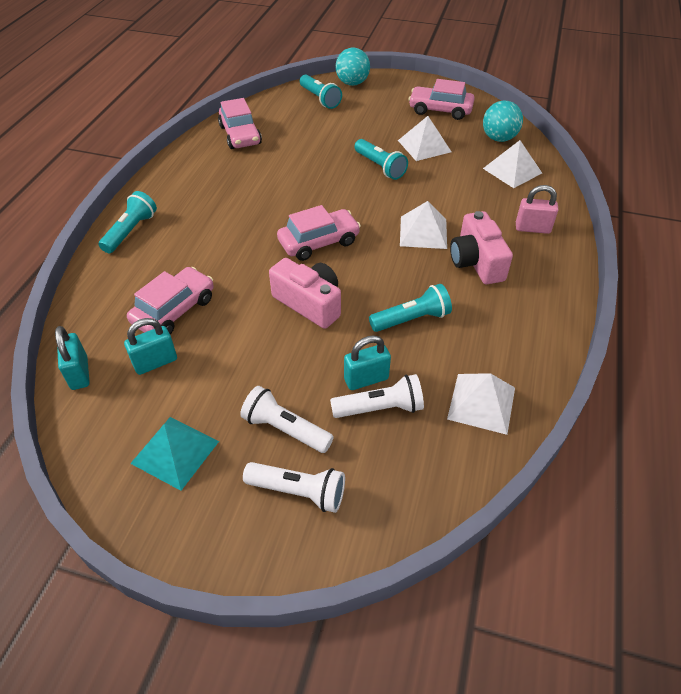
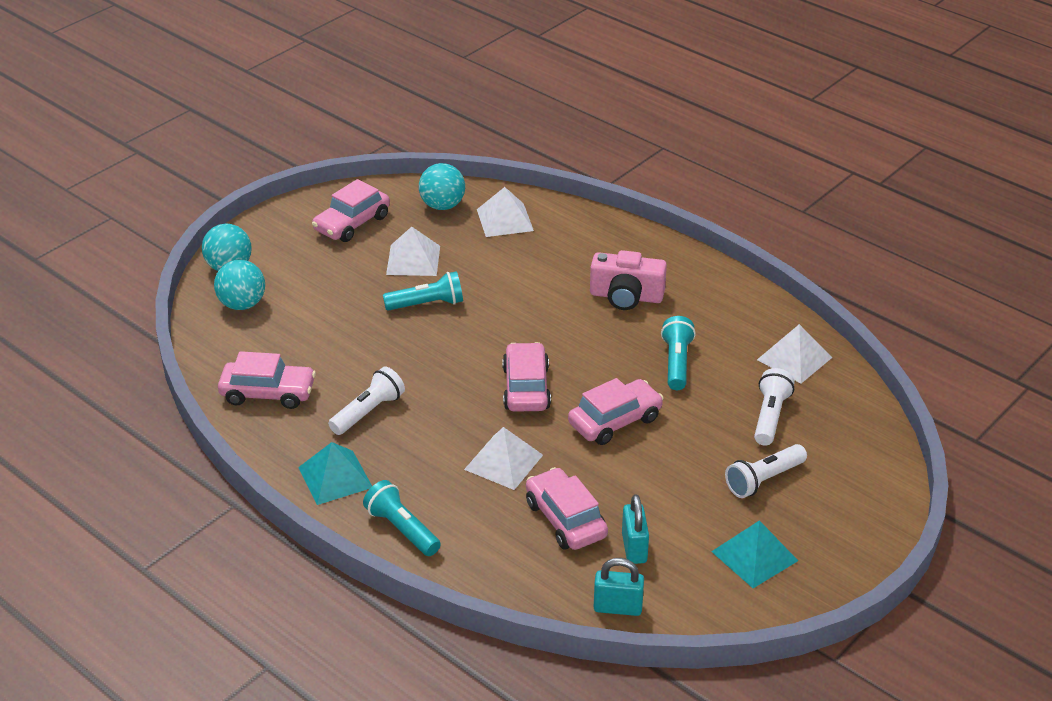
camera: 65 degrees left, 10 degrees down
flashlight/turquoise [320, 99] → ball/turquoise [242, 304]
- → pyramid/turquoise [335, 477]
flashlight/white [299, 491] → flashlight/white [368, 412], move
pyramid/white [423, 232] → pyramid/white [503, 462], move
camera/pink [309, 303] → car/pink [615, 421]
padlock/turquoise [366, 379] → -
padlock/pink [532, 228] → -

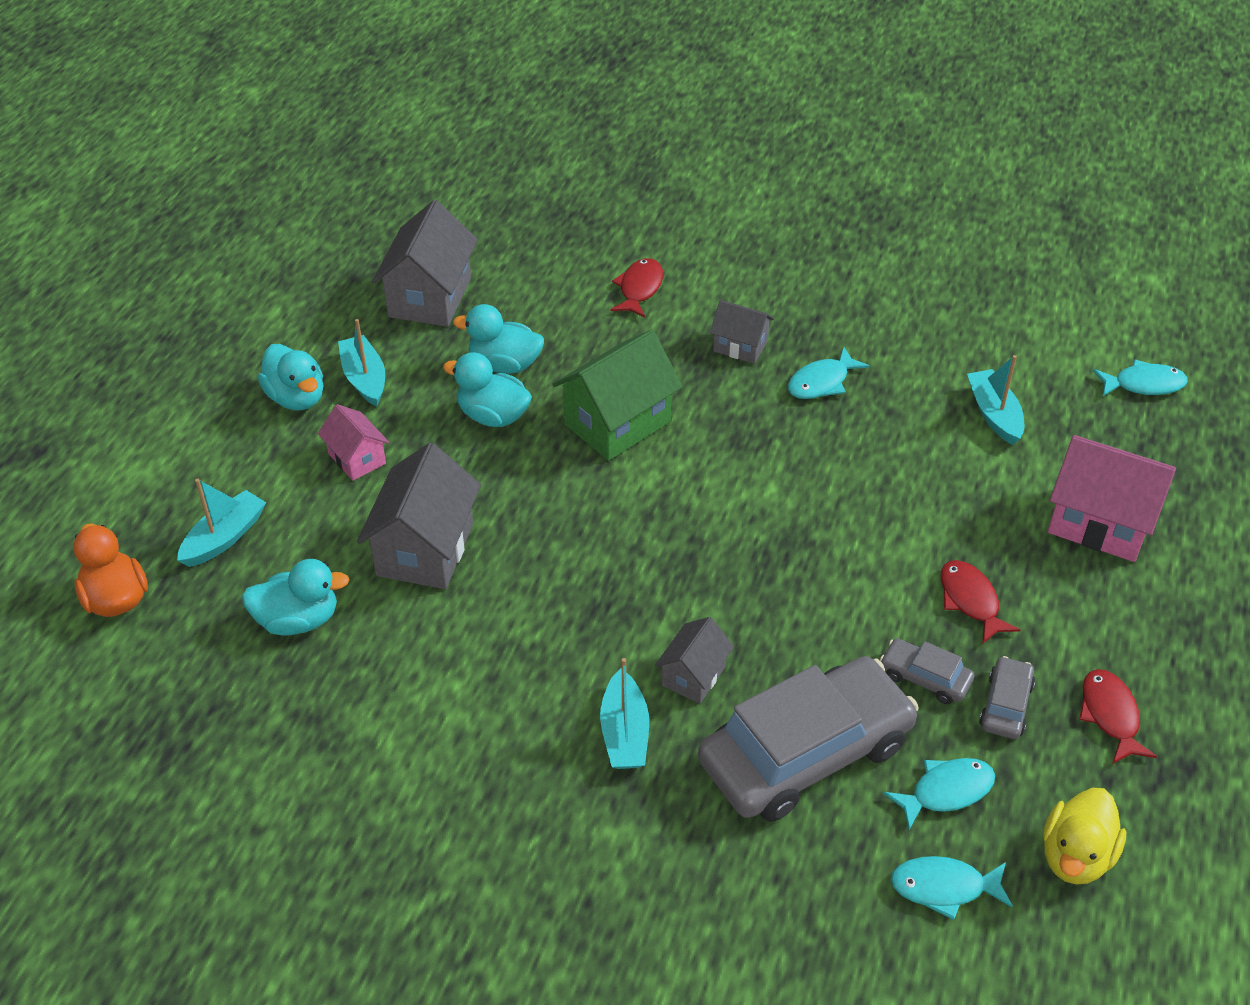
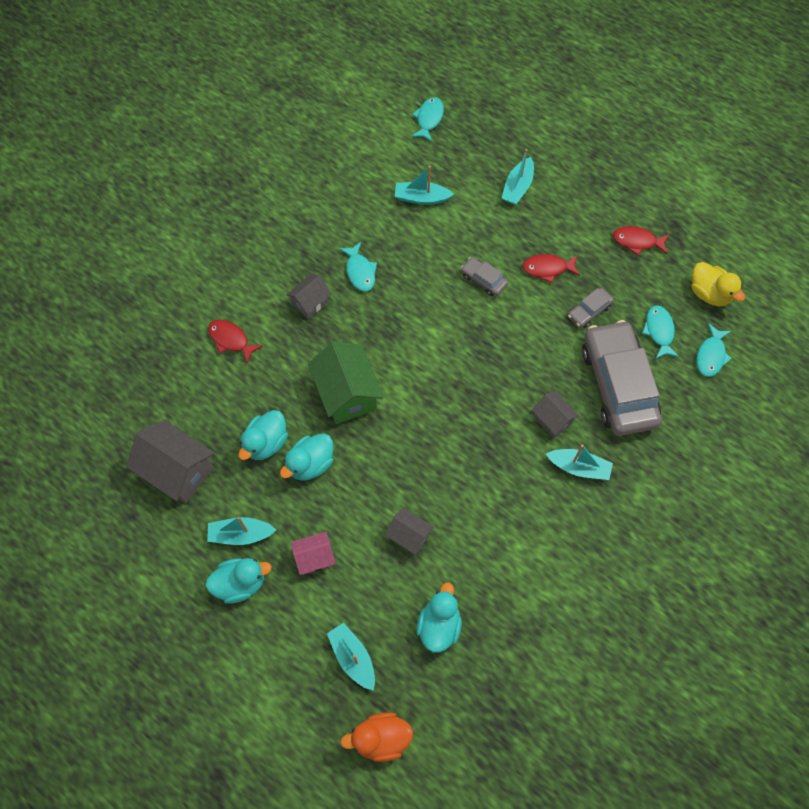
camera: 70 degrees left, 20 degrees up
house/grey [425, 549] → house/grey [409, 536], x0.56
car/grey [1005, 705] → car/grey [483, 280], move
house/pink [1100, 523] → boat/turquoise [517, 187]

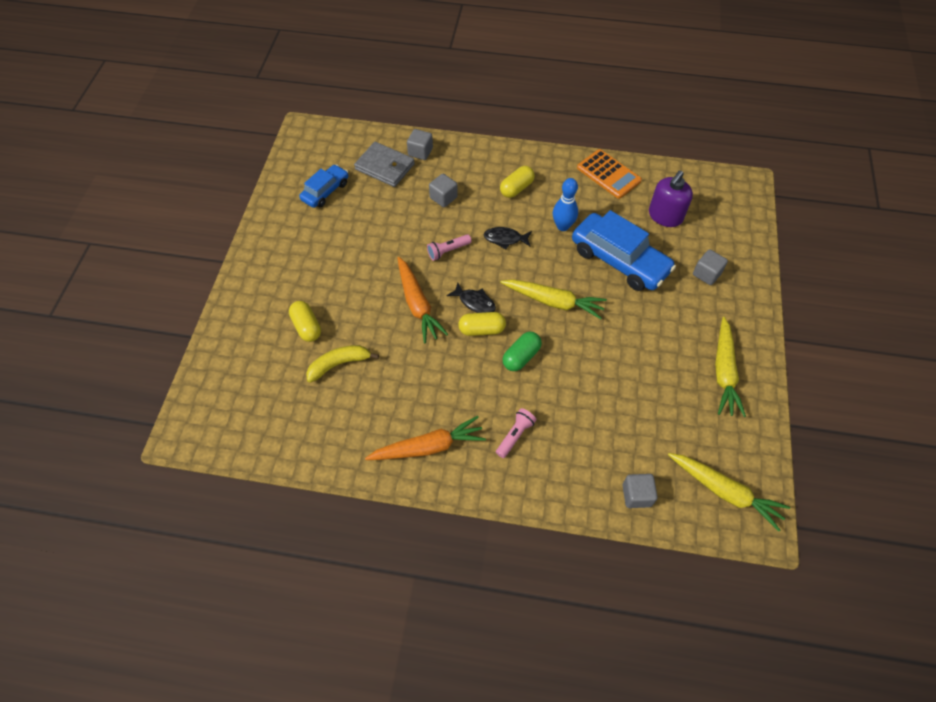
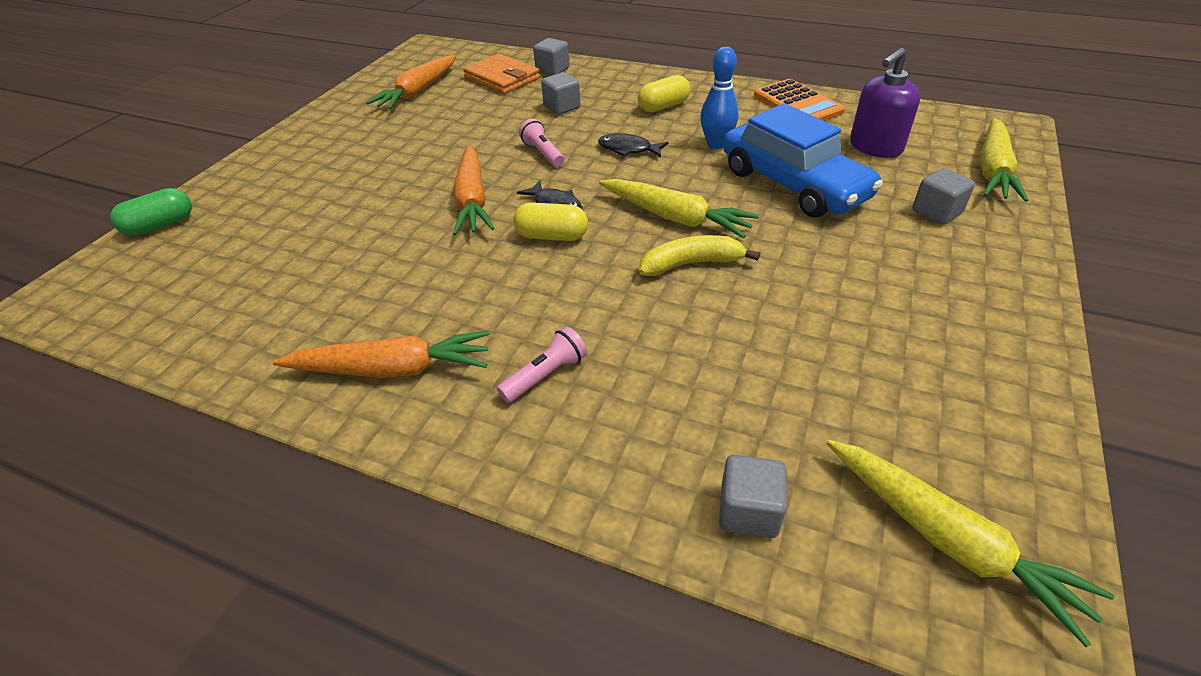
camera: 15 degrees right, 15 degrees down
capsule/green [521, 357] → capsule/green [160, 225], move
car/blue [325, 191] → carrot/orange [418, 92]
wallet/grey [385, 167] → wallet/orange [502, 78]
flashlight/pink [448, 251] → flashlight/pink [543, 153], 75 degrees clockwise
banana/yellow [339, 364] → banana/yellow [691, 264], move
carrot/yellow [724, 372] → carrot/yellow [993, 170], move
capsule/yellow [307, 327] → -

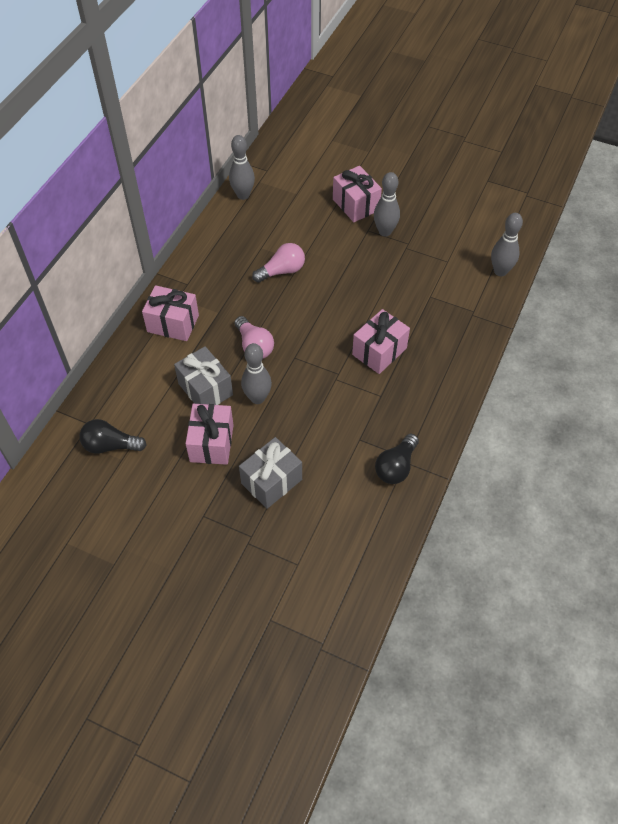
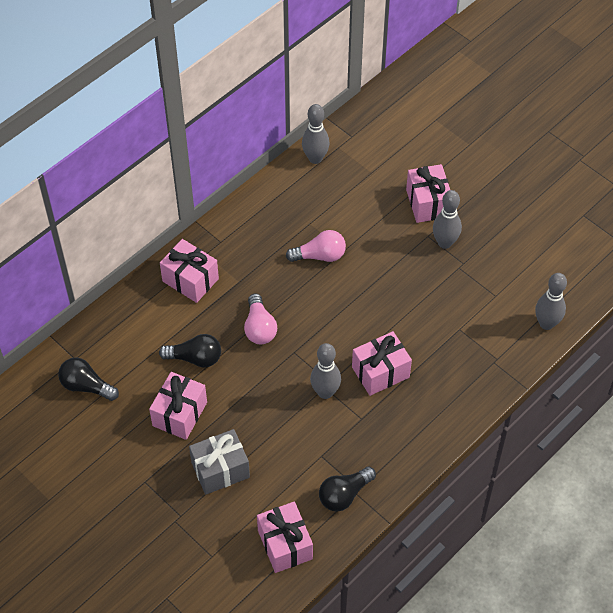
camera: 20 degrees right, 0 degrees up
gift/grey [205, 389] → light bulb/black [195, 358]
- → gift/pink [285, 544]
bowling pin/grey [257, 398] → bowling pin/grey [325, 392], move

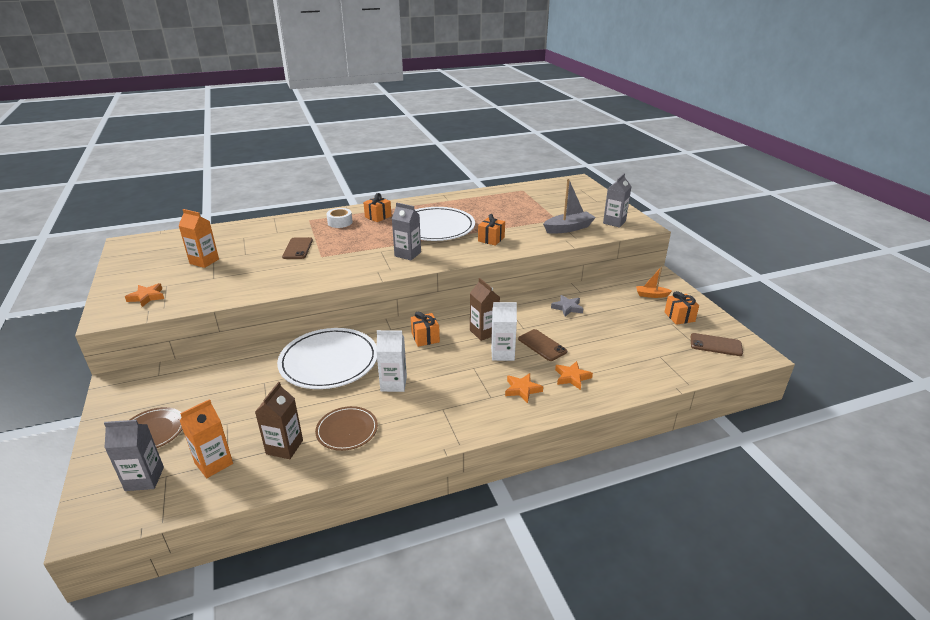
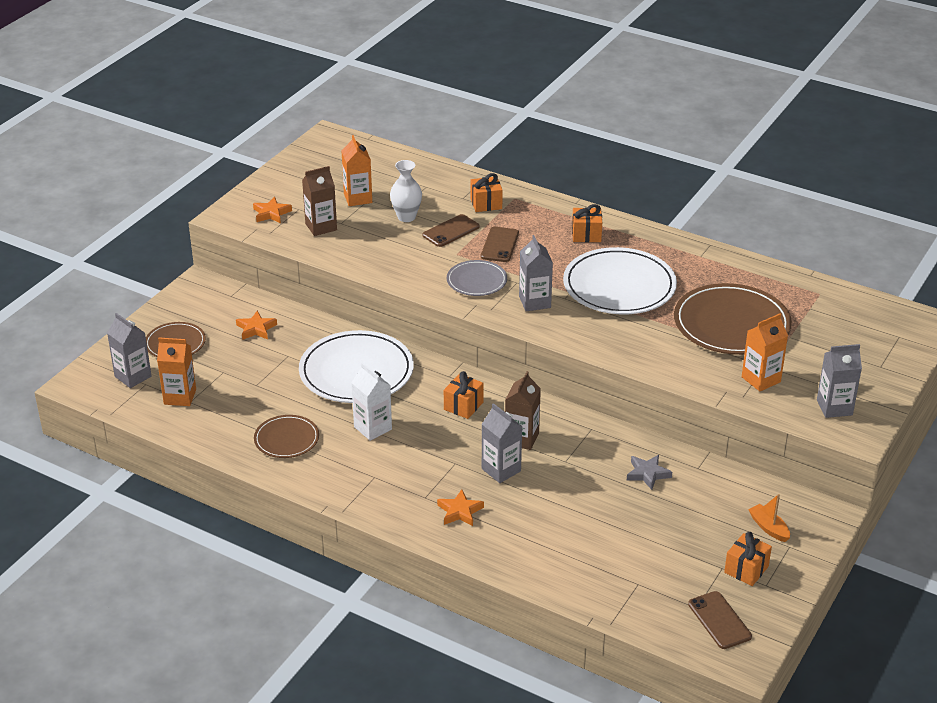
camera: 50 degrees right, 5 degrees up
star/orange [572, 377] → star/orange [256, 329], move
carton/brown [284, 447] → carton/brown [321, 227], move
- → vase/white [406, 217]
- → plate/grey [476, 281]
gift/orange [491, 239] → gift/orange [486, 204], move
phone/brown [542, 345] → phone/brown [500, 245], move
carton/white [502, 354] → carton/grey [501, 470]
- → plate/brown [731, 324]
boat/grey [568, 228] → carton/orange [761, 379]
tape/white [340, 222] → -

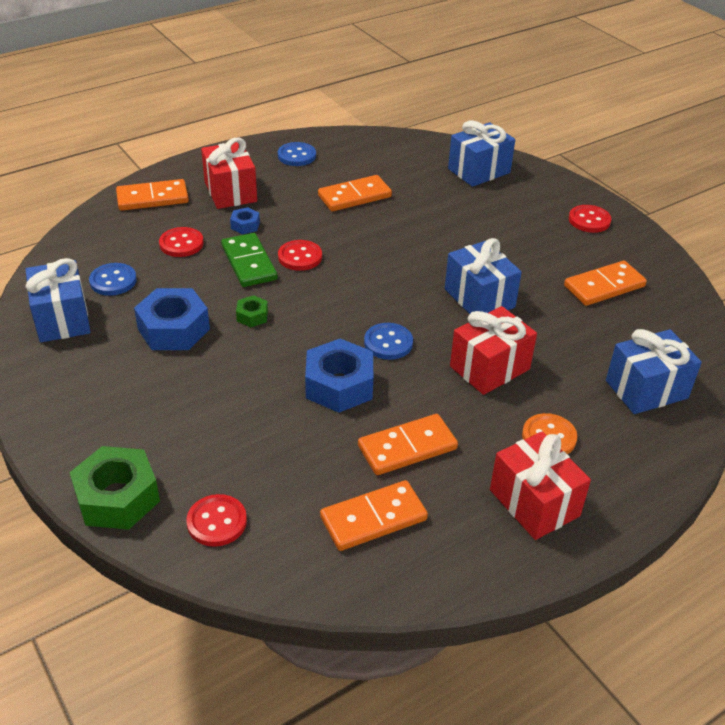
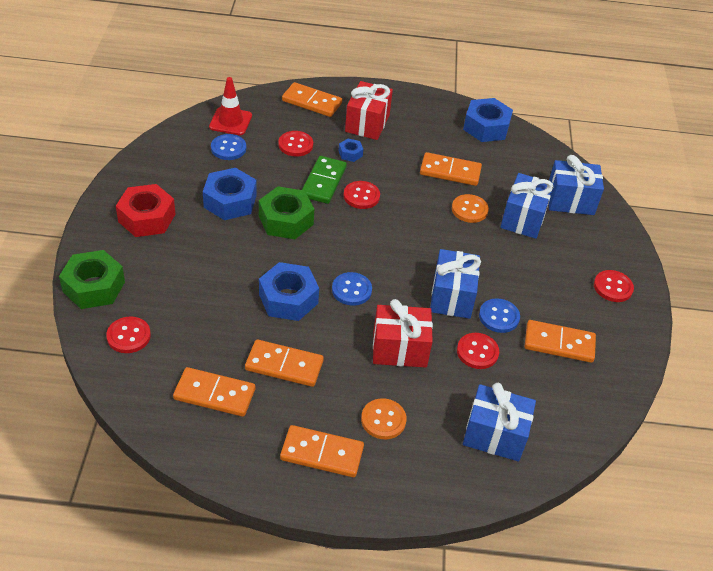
camera: 35 degrees right, 5 degrees up
- → nut/red [146, 218]
- → traffic cone/red [230, 121]
nut/green [252, 316] → nut/green [286, 220], x2.06
gift/red [534, 503] → domino/orange [322, 453]
- → button/orange [469, 210]
- → button/red [477, 352]
- → nut/blue [486, 127]
button/blue [296, 156] → button/blue [499, 317], move
gift/blue [62, 319] → gift/blue [523, 218], move

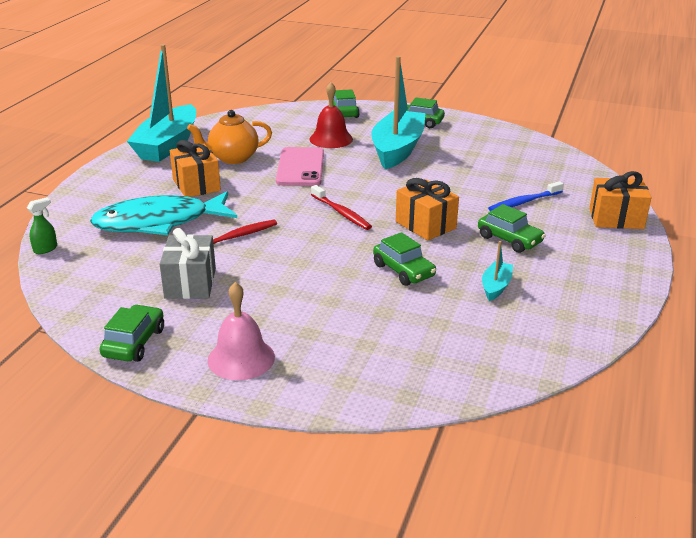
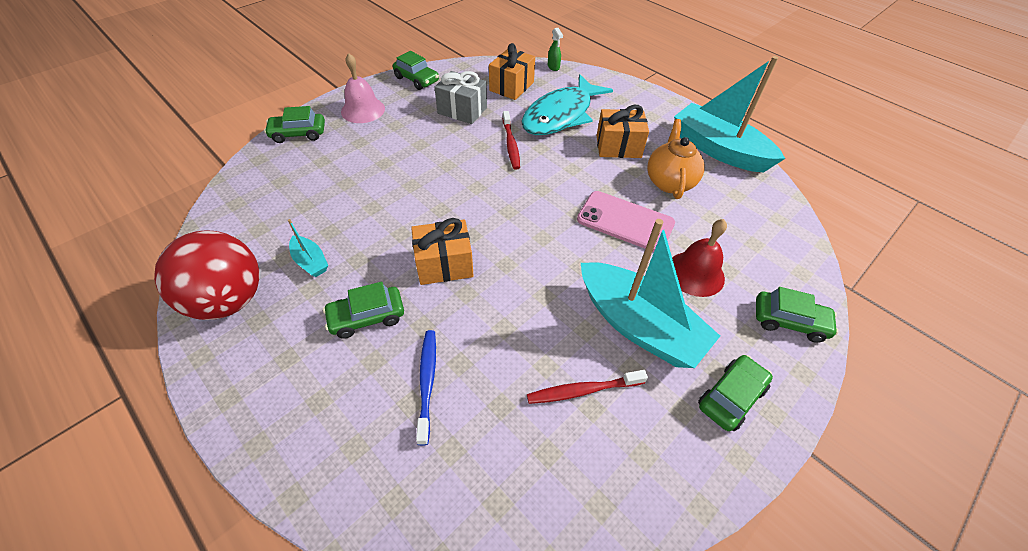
camera: 115 degrees right, 20 degrees up
- → ball/red [229, 300]
car/green [403, 271] → car/green [298, 134], move
gift/orange [616, 219] → gift/orange [511, 86], move
fish/turquoise [159, 222] → fish/turquoise [561, 115], 150 degrees counterclockwise
toothbrush/red [341, 213] → toothbrush/red [583, 390], move

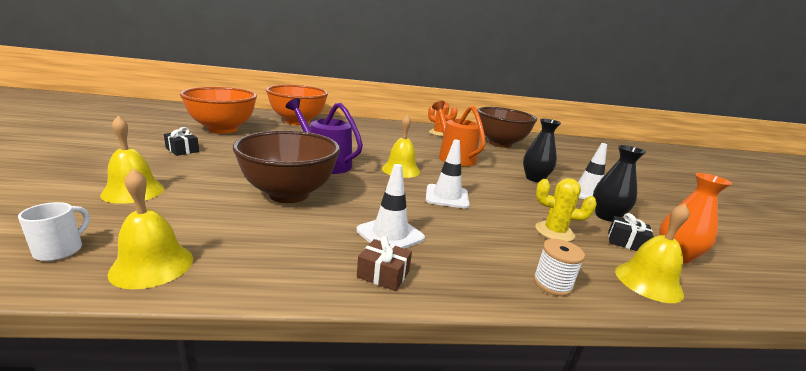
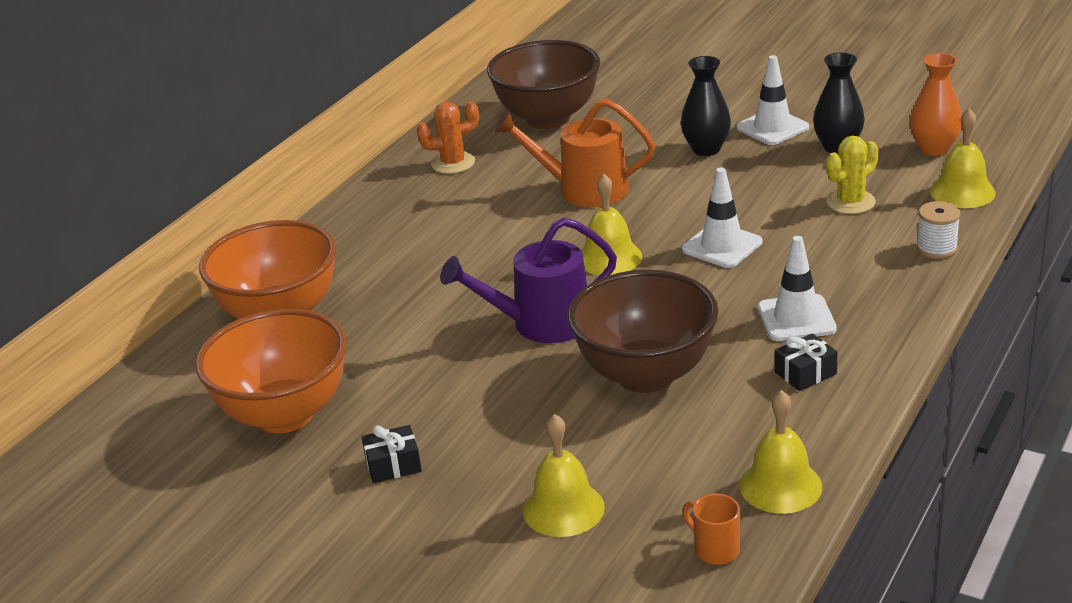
camera: 50 degrees left, 10 degrees up
mug/white [60, 250] → mug/orange [715, 549]
gift/black [626, 242] → gift/black [805, 373], move
gift/brown [383, 274] → -

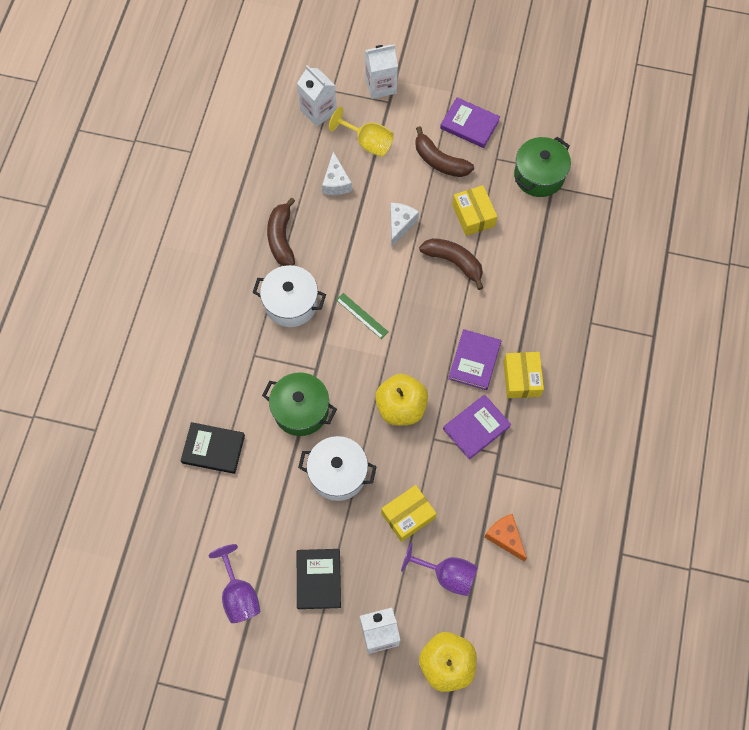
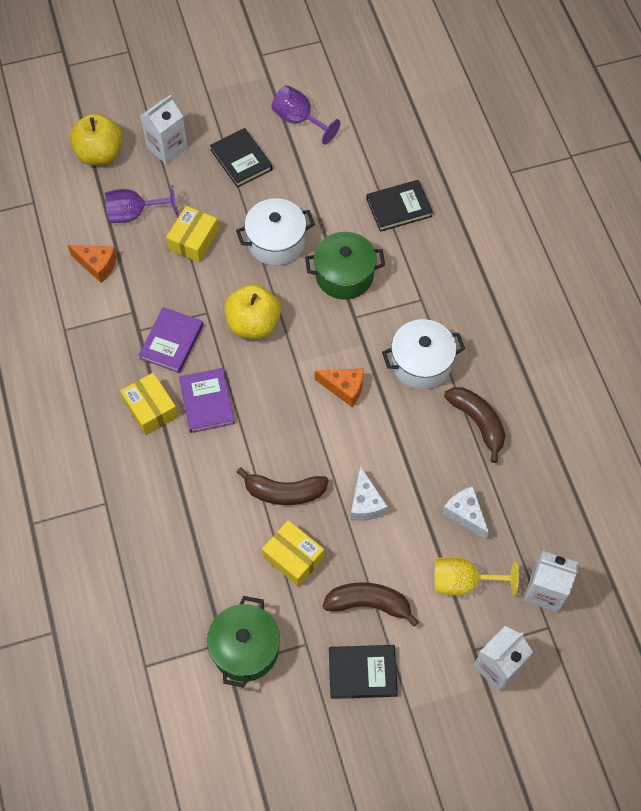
camera: 150 degrees right, 5 degrees down
ruler/green [362, 315] → cheese/orange [344, 388]
book/purple [469, 124] → book/black [362, 672]

